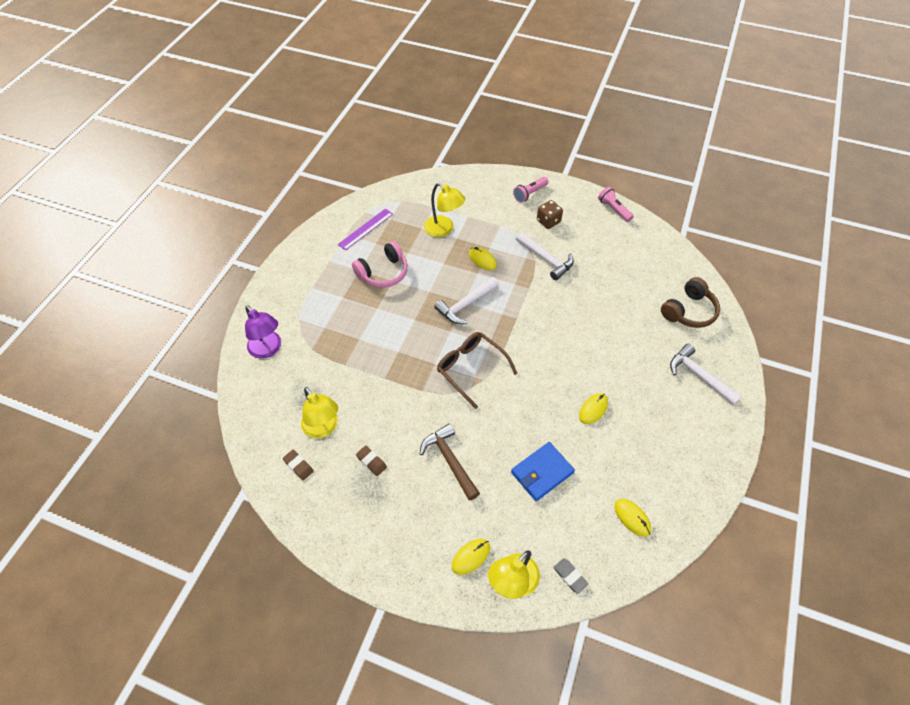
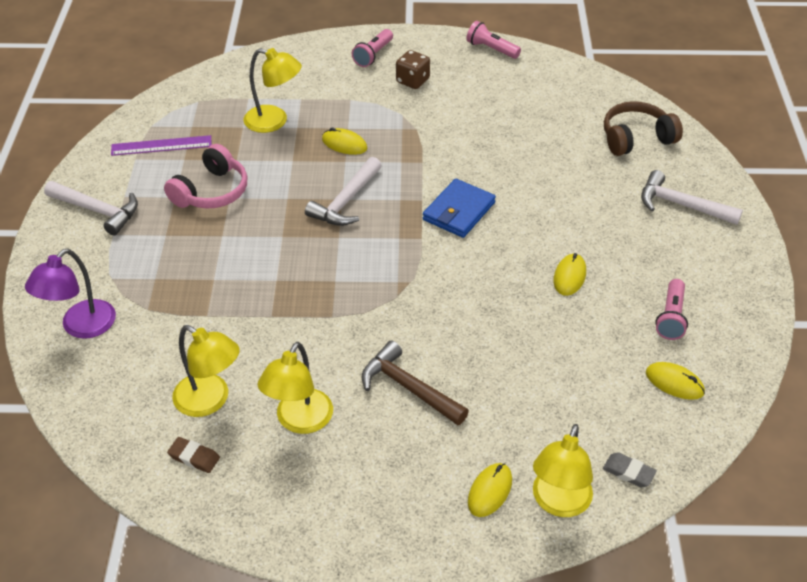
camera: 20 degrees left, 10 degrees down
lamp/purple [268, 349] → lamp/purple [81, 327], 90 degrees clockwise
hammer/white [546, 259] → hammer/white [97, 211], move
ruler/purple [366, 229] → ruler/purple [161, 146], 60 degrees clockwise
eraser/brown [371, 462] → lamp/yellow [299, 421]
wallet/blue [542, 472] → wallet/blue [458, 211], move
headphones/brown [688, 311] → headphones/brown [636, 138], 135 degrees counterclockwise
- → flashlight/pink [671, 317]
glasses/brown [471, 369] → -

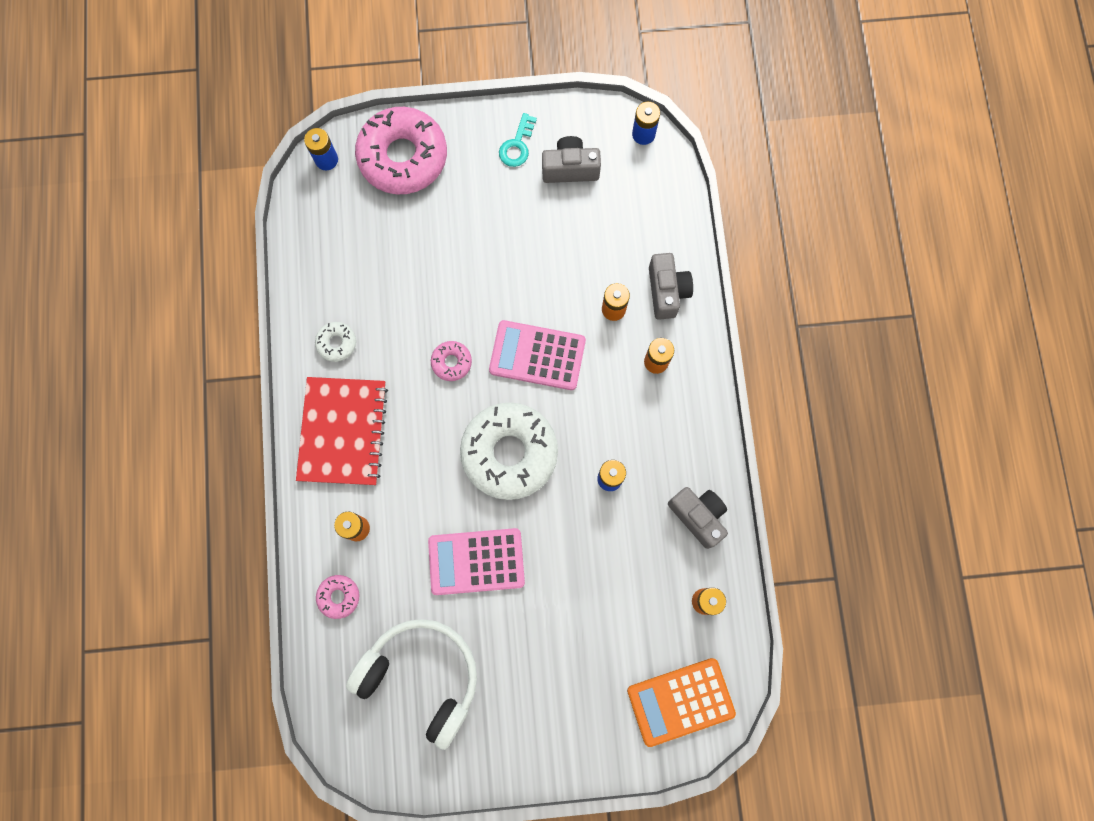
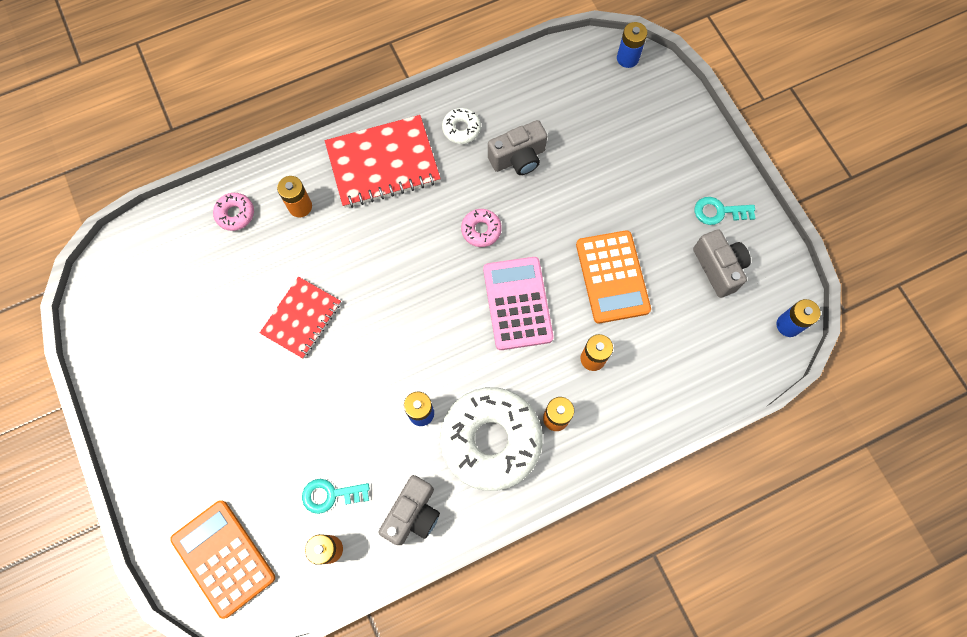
camera: 70 degrees right, 5 degrees down
calculator/pink [476, 561] → notebook/red [302, 318]
- → key/turquoise [330, 495]
donut/white [509, 453] → donut/white [491, 440], move
camera/grey [666, 291] → camera/grey [518, 158], move
- → calculator/orange [612, 277]
headphones/white [422, 676] → -
donut/pink [403, 157] → -

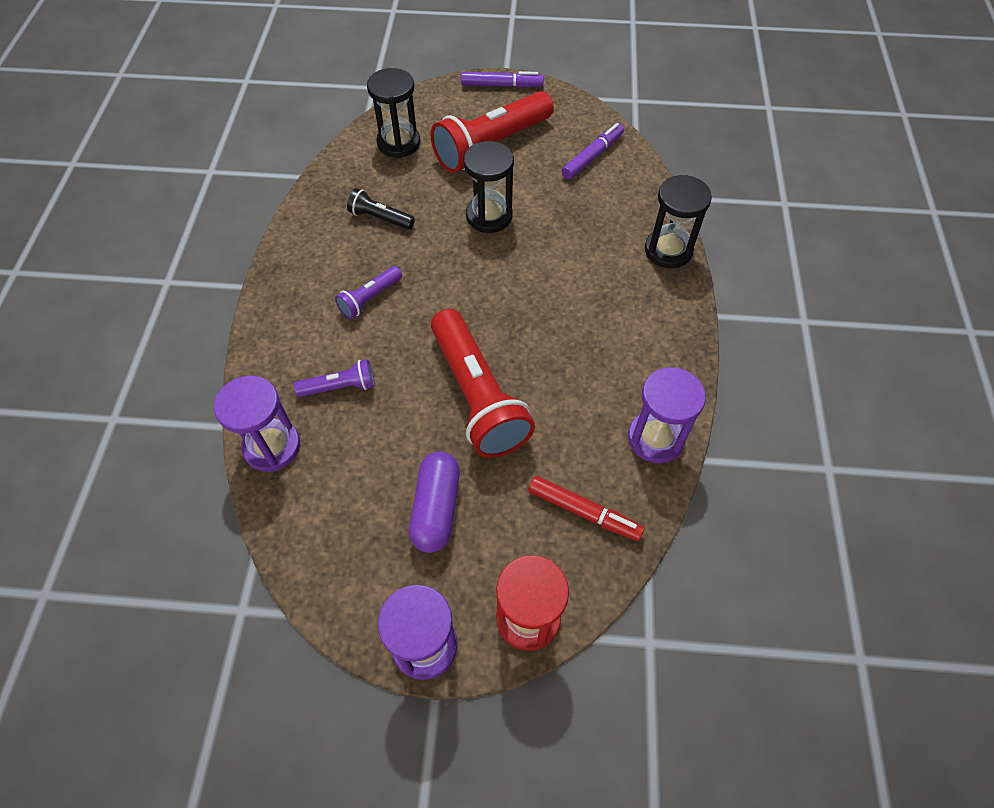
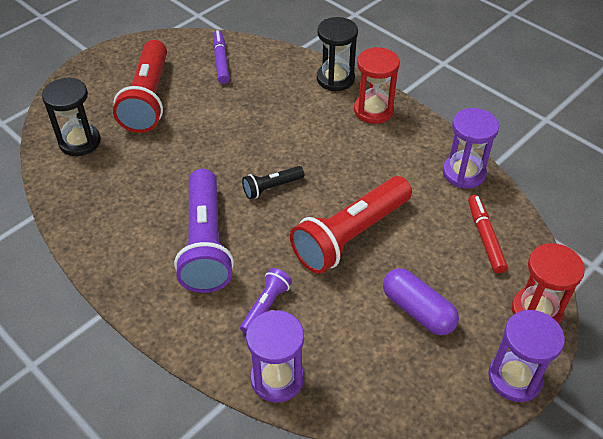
camera: 50 degrees left, 10 degrees down
flashlight/purple [370, 298] → flashlight/purple [205, 243], x2.10
flashlight/black [380, 218] → flashlight/black [272, 187], move
flashlight/red [477, 396] → flashlight/red [350, 235], 120 degrees clockwise
- → hourglass/red [373, 110]
marker/red [583, 511] → marker/red [485, 238], 75 degrees counterclockwise
marker/purple [501, 85] → -
hourglass/black [489, 216] → -

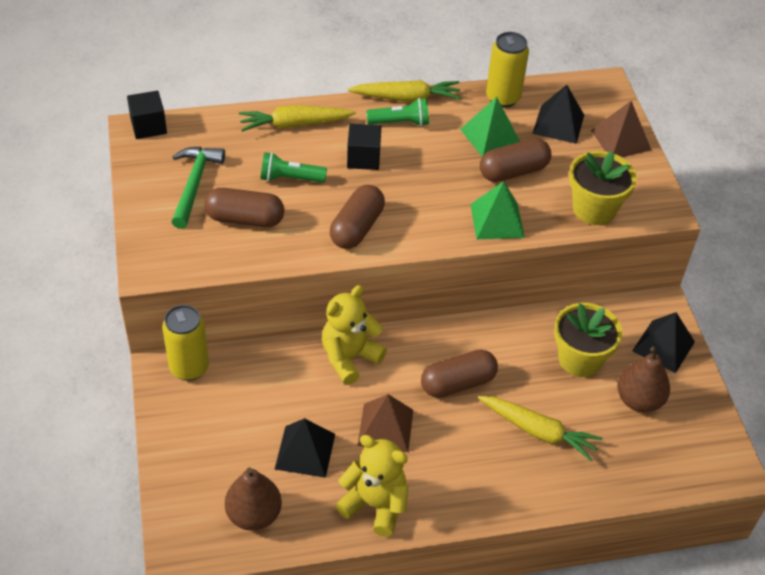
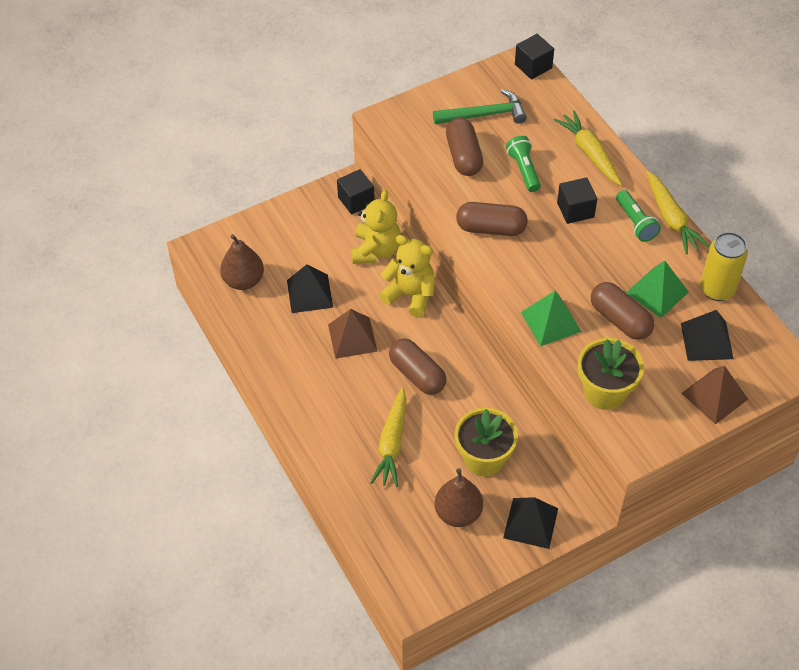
camera: 75 degrees right, 5 degrees up
can/yellow [189, 367] → cube/black [356, 200]
teddy bear/yellow [375, 505] → teddy bear/yellow [376, 250], move

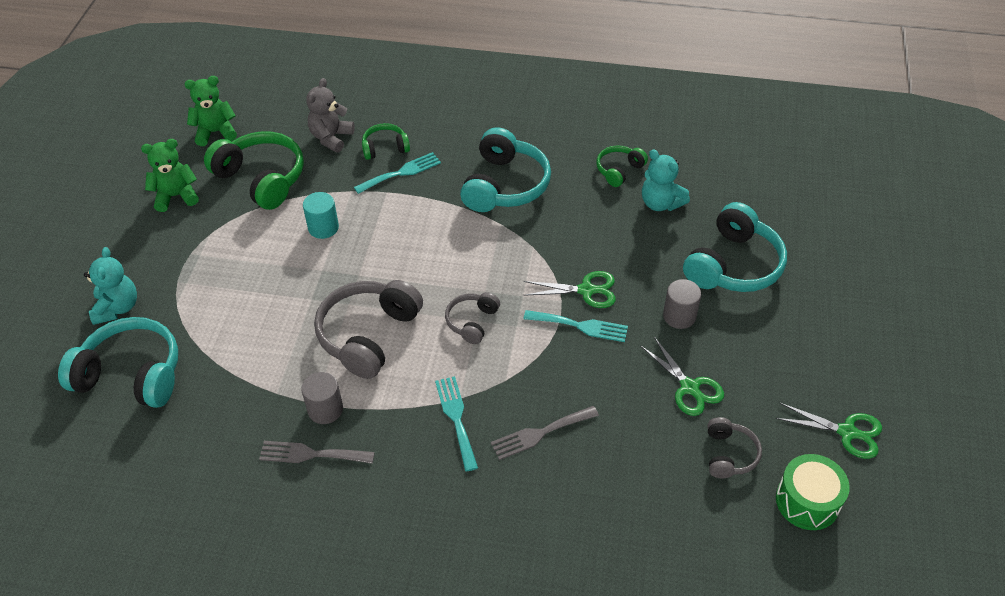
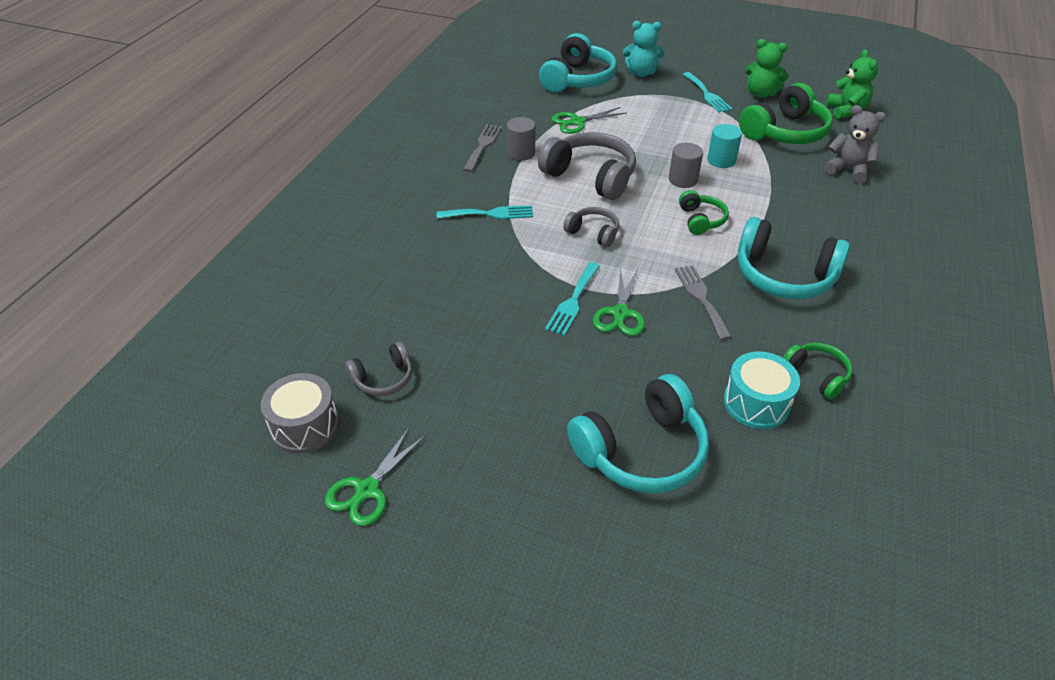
camera: 100 degrees right, 5 degrees down
drum/green [807, 501] → drum/grey [305, 426]
headphones/grey [729, 454] → headphones/grey [383, 378], 45 degrees counterclockwise
scissors/green [689, 387] → scissors/green [577, 122], move
headphones/turquoise [733, 265] → headphones/turquoise [642, 451], 75 degrees counterclockwise
cylinder/grey [679, 316] → cylinder/grey [683, 180], move
fork/grey [540, 433] → fork/grey [701, 298], move
headphones/green [385, 148] → headphones/green [701, 220], move
fork/turquoise [401, 173] → fork/turquoise [707, 94], move
teddy bear/turquoise [660, 203] → drum/turquoise [756, 403]
teddy bear/green [176, 196] → teddy bear/green [761, 93], 120 degrees clockwise

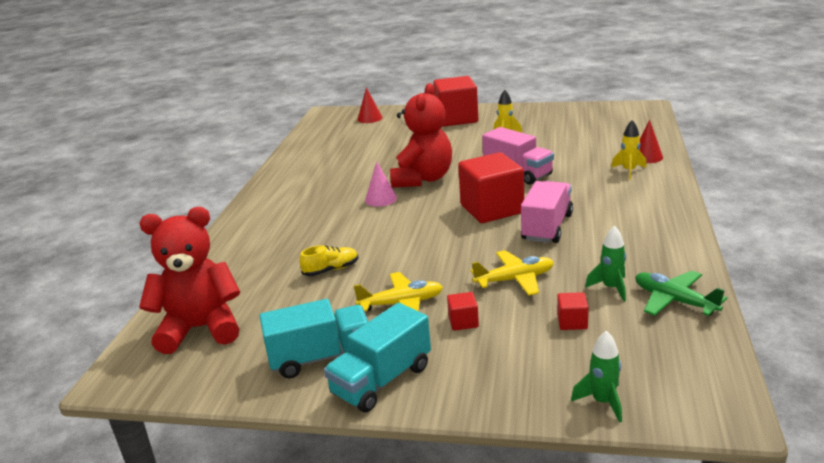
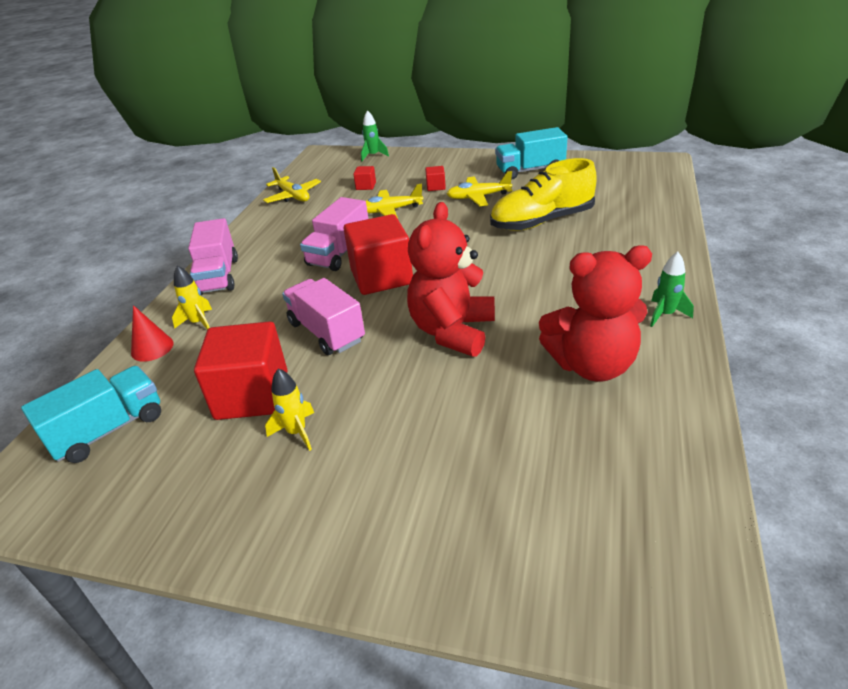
camera: 175 degrees left, 10 degrees up
truck/turquoise [381, 380] → truck/turquoise [109, 430], move
- → truck/pink [218, 276]
cube/red [456, 118] → cube/red [252, 395], move
plane/green [674, 301] → plane/yellow [293, 196]
shoe/yellow [331, 270] → shoe/yellow [541, 221], x2.14
teddy bear/red [200, 329] → teddy bear/red [592, 365], move
rocket/green [611, 288] → rocket/green [665, 315], move
cone/red [369, 118] → -
cone/pink [381, 199] → -

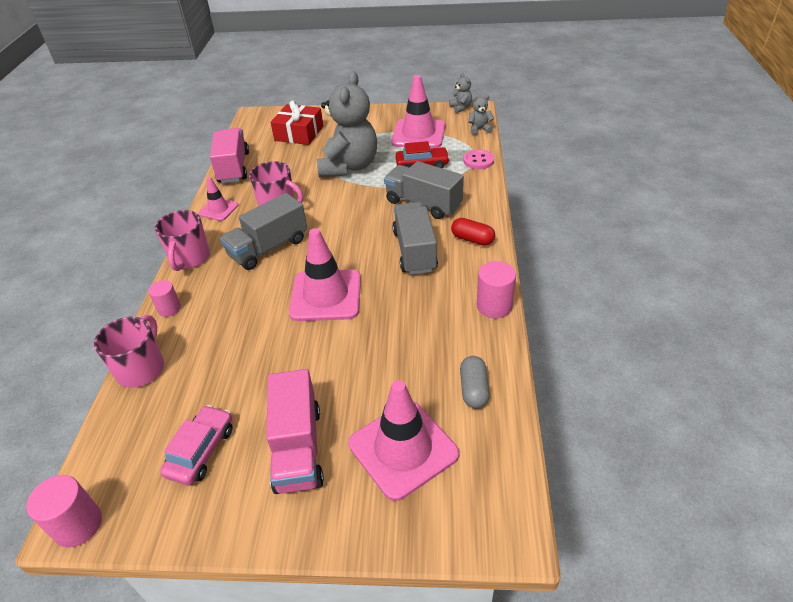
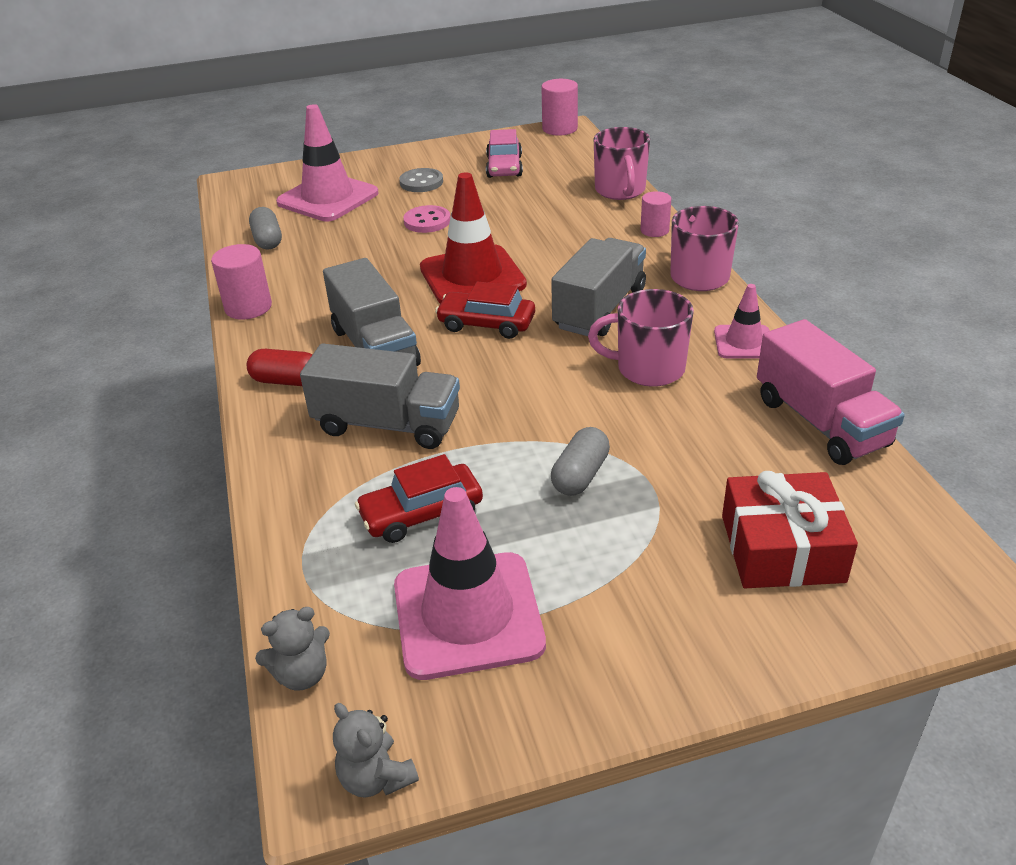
camera: 160 degrees right, 5 degrees down
truck/pink [298, 448] → button/grey [421, 182]
button/pink [478, 161] → button/pink [427, 221], move
traffic cone/pink [326, 295] → traffic cone/red [472, 276]
- → car/red [486, 324]
teddy bear/grey [349, 167] → capsule/grey [580, 475]

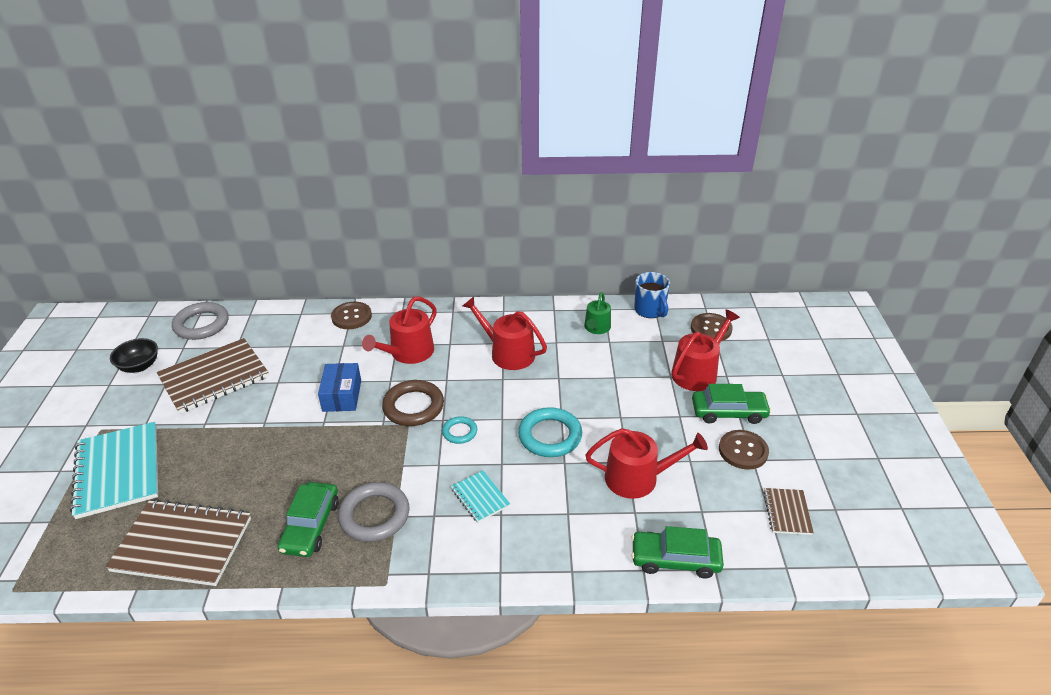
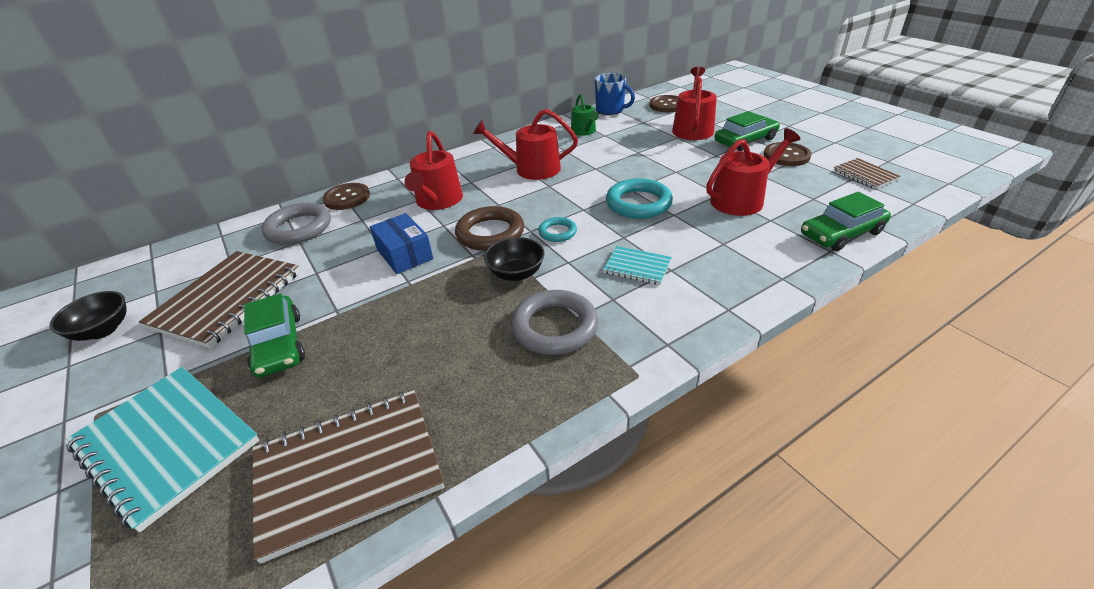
camera: 30 degrees left, 0 degrees up
car/green [311, 526] → car/green [279, 344], move
ring/grey [201, 324] → ring/grey [299, 228], move
- → bowl/black [516, 273]

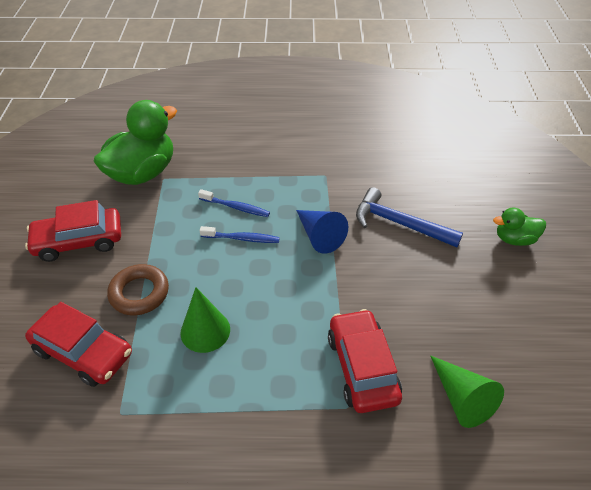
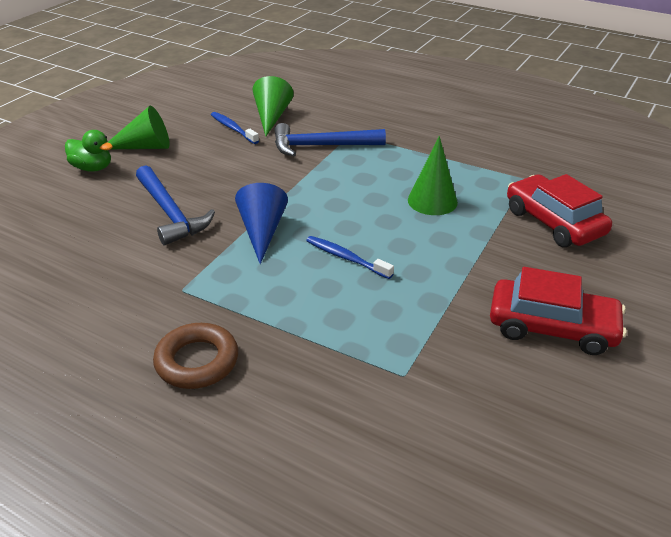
camera: 150 degrees left, 10 degrees down
- → cone/green [144, 147]
ring/brown [139, 293] → ring/brown [197, 361], move
toothbrush/blue [236, 207] → toothbrush/blue [233, 128], move
car/red [362, 367] → hammer/blue [321, 146]
duck/green [143, 173] → -

